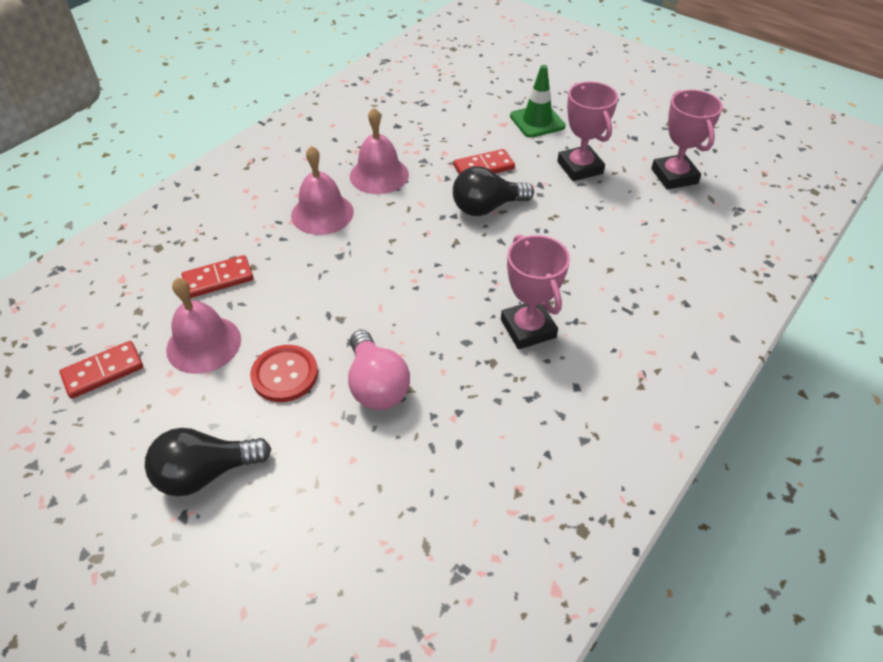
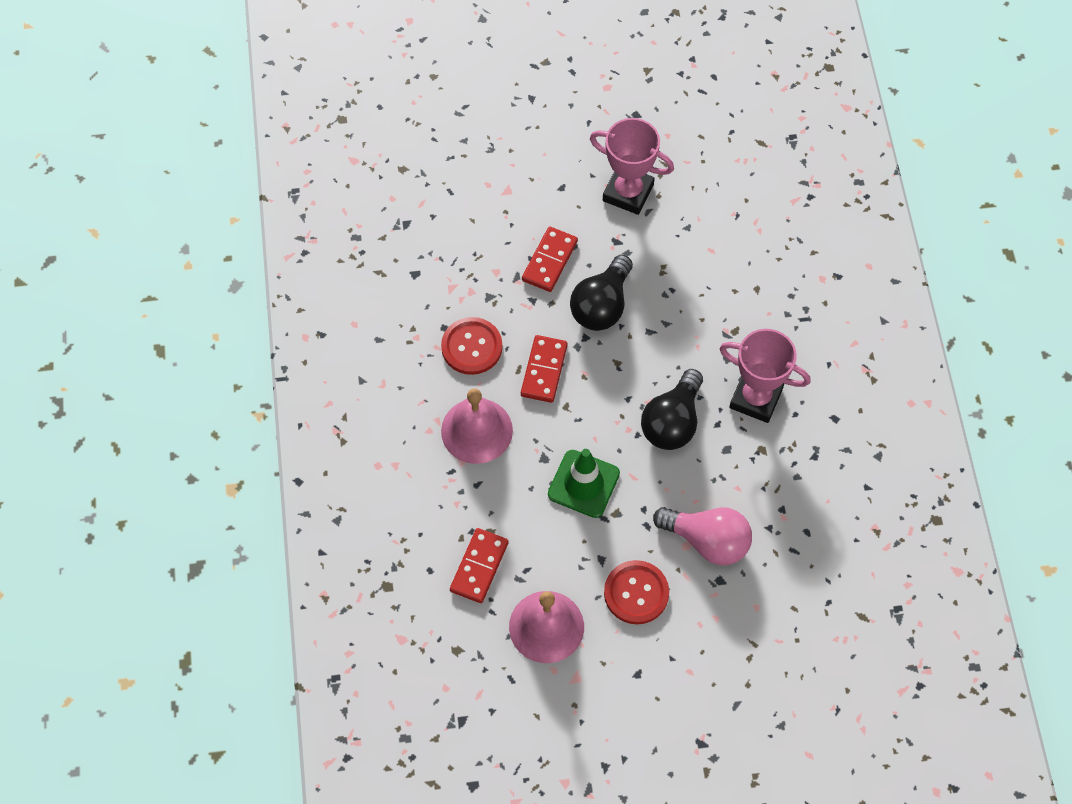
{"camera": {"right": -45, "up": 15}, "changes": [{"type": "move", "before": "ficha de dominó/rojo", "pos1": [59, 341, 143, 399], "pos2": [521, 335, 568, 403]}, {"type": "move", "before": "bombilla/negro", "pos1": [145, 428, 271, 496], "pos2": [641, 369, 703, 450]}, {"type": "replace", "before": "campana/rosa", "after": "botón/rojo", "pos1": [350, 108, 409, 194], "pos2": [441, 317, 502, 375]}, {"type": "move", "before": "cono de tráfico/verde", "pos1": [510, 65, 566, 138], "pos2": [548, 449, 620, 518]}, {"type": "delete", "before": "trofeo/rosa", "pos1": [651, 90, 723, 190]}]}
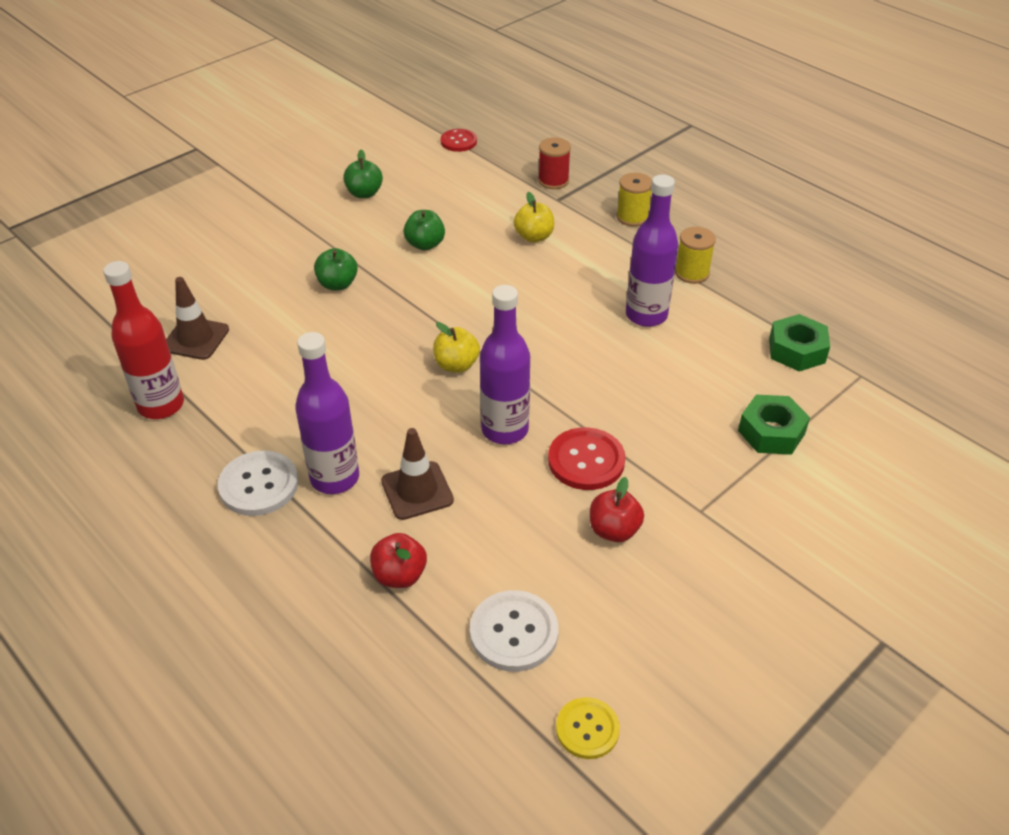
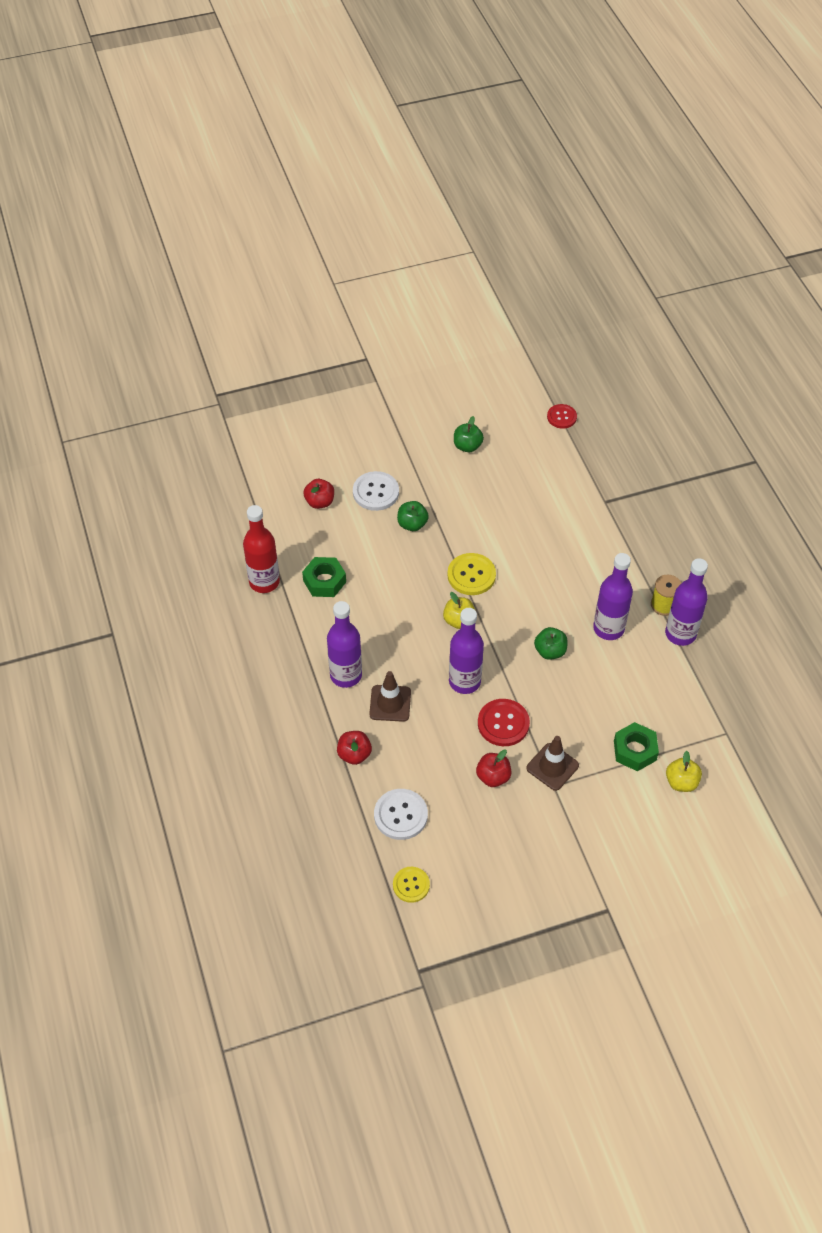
{"camera": {"right": 25, "up": 10}, "changes": [{"type": "move", "before": "cono de tráfico/marrón", "pos1": [166, 277, 229, 360], "pos2": [526, 736, 579, 791]}, {"type": "move", "before": "botón/blanco", "pos1": [218, 451, 299, 516], "pos2": [353, 471, 399, 511]}, {"type": "move", "before": "manzana/verde", "pos1": [403, 210, 445, 251], "pos2": [534, 627, 568, 660]}, {"type": "move", "before": "manzana/amarillo", "pos1": [514, 192, 554, 243], "pos2": [666, 751, 702, 792]}, {"type": "delete", "before": "carrete/rojo", "pos1": [538, 137, 571, 189]}, {"type": "delete", "before": "carrete/amarillo", "pos1": [616, 173, 652, 227]}, {"type": "move", "before": "tuerca/verde", "pos1": [769, 314, 830, 371], "pos2": [302, 557, 346, 597]}, {"type": "insert", "after": "manzana/rojo", "pos2": [303, 479, 334, 509]}, {"type": "insert", "after": "botón/amarillo", "pos2": [447, 553, 496, 595]}, {"type": "insert", "after": "botella/morado", "pos2": [665, 558, 708, 646]}]}
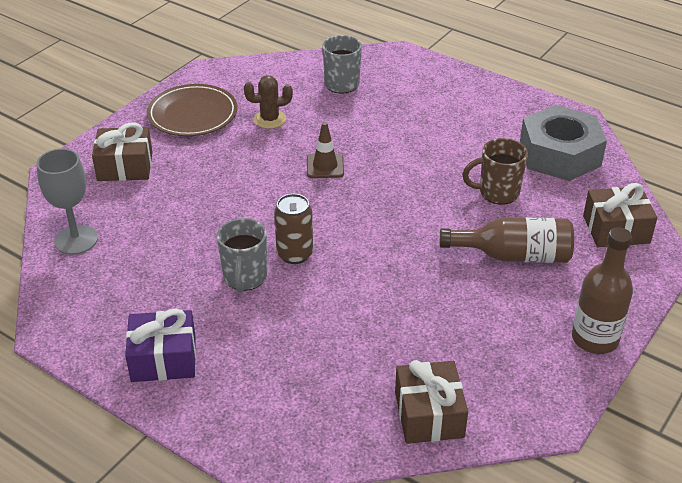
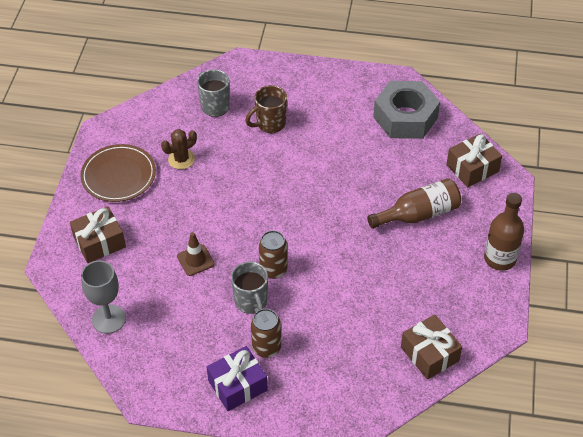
{"camera": {"right": -25, "up": 10}, "changes": [{"type": "move", "before": "cono de tráfico/marrón", "pos1": [307, 122, 344, 178], "pos2": [177, 232, 215, 276]}, {"type": "move", "before": "taza/marrón", "pos1": [462, 138, 528, 205], "pos2": [245, 85, 287, 133]}, {"type": "insert", "after": "lata/marrón", "pos2": [251, 309, 281, 358]}]}
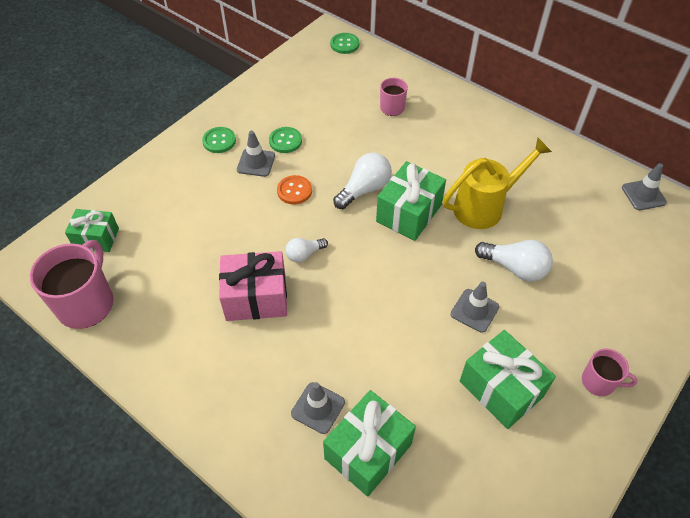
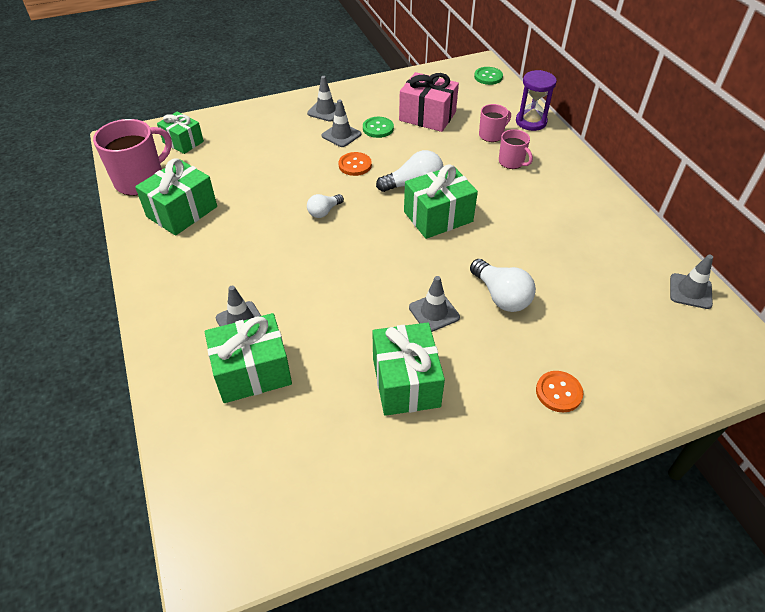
{"camera": {"right": 30, "up": -5}, "changes": [{"type": "replace", "before": "botón/verde", "after": "cono de tráfico/gris", "pos1": [202, 127, 236, 153], "pos2": [307, 76, 344, 122]}, {"type": "move", "before": "regalo/rosa", "pos1": [219, 251, 287, 321], "pos2": [399, 72, 459, 132]}, {"type": "rotate", "before": "bombilla/blanco", "pos1": [285, 238, 328, 263], "pos2": [307, 194, 344, 218], "turn": -45}, {"type": "delete", "before": "regadera/amarillo", "pos1": [443, 138, 552, 229]}, {"type": "move", "before": "taza/rosa", "pos1": [582, 349, 638, 396], "pos2": [499, 129, 533, 169]}, {"type": "insert", "after": "regalo/verde", "pos2": [135, 158, 217, 236]}, {"type": "insert", "after": "reloj de arena/morado", "pos2": [516, 70, 557, 131]}, {"type": "insert", "after": "botón/naranja", "pos2": [536, 371, 583, 412]}]}
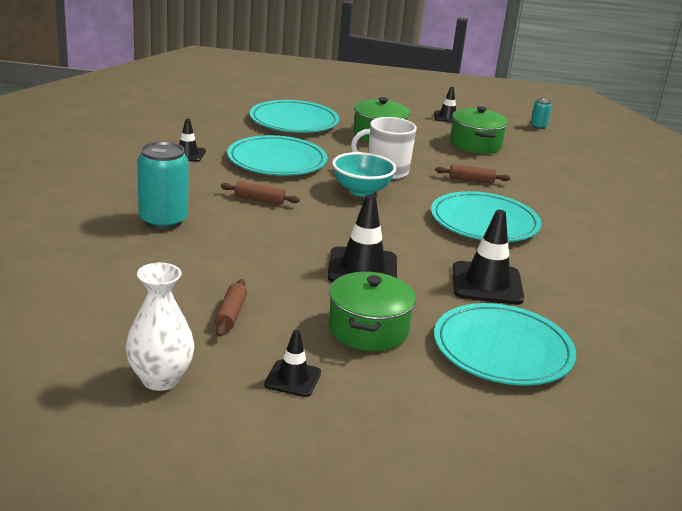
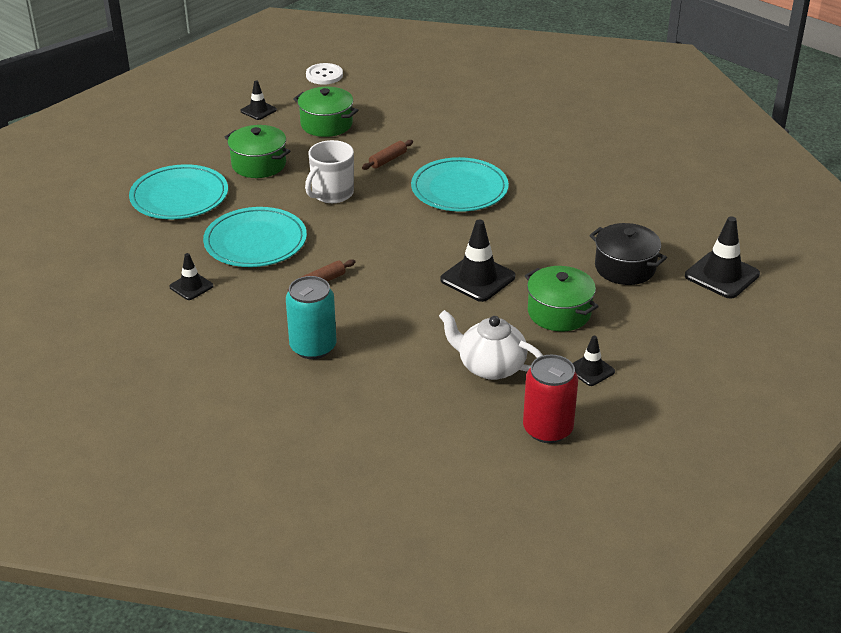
{"camera": {"right": -50, "up": 10}, "changes": [{"type": "replace", "before": "florero/blanco", "after": "lata/rojo", "pos1": [126, 263, 194, 391], "pos2": [523, 355, 578, 443]}, {"type": "replace", "before": "rodillo/marrón", "after": "tetera/blanco", "pos1": [214, 279, 247, 337], "pos2": [439, 310, 543, 380]}, {"type": "delete", "before": "cuenco/turquesa", "pos1": [332, 152, 396, 196]}, {"type": "replace", "before": "plato/turquesa", "after": "olla/negro", "pos1": [434, 303, 576, 386], "pos2": [589, 223, 667, 285]}, {"type": "move", "before": "cono de tráfico/negro", "pos1": [452, 210, 524, 305], "pos2": [685, 216, 760, 299]}, {"type": "replace", "before": "lata/turquesa", "after": "botón/blanco", "pos1": [531, 98, 552, 129], "pos2": [306, 63, 343, 85]}]}
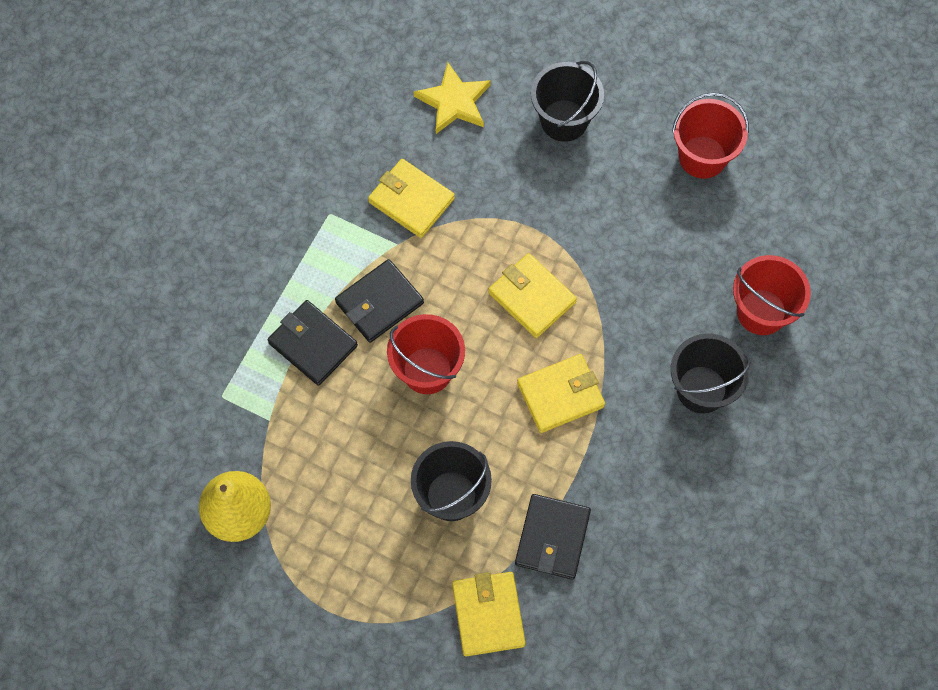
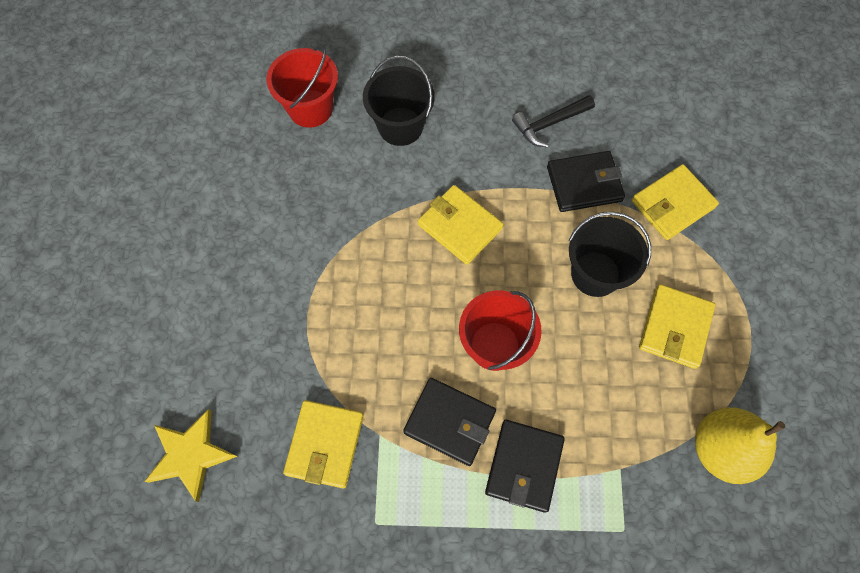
{"camera": {"right": -115, "up": 0}, "changes": [{"type": "move", "before": "cartera/amarillo", "pos1": [488, 253, 577, 338], "pos2": [639, 284, 716, 369]}, {"type": "delete", "before": "balde/negro", "pos1": [531, 61, 604, 142]}, {"type": "delete", "before": "balde/rojo", "pos1": [672, 93, 749, 179]}, {"type": "insert", "after": "martillo/negro", "pos2": [512, 95, 595, 147]}]}
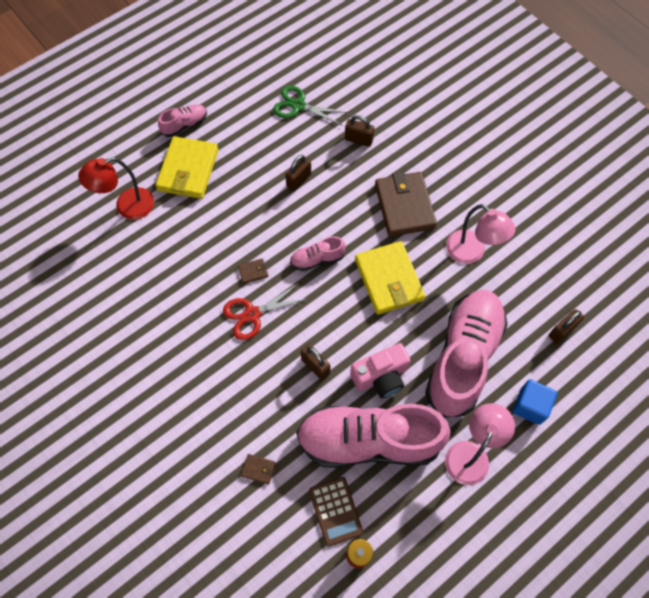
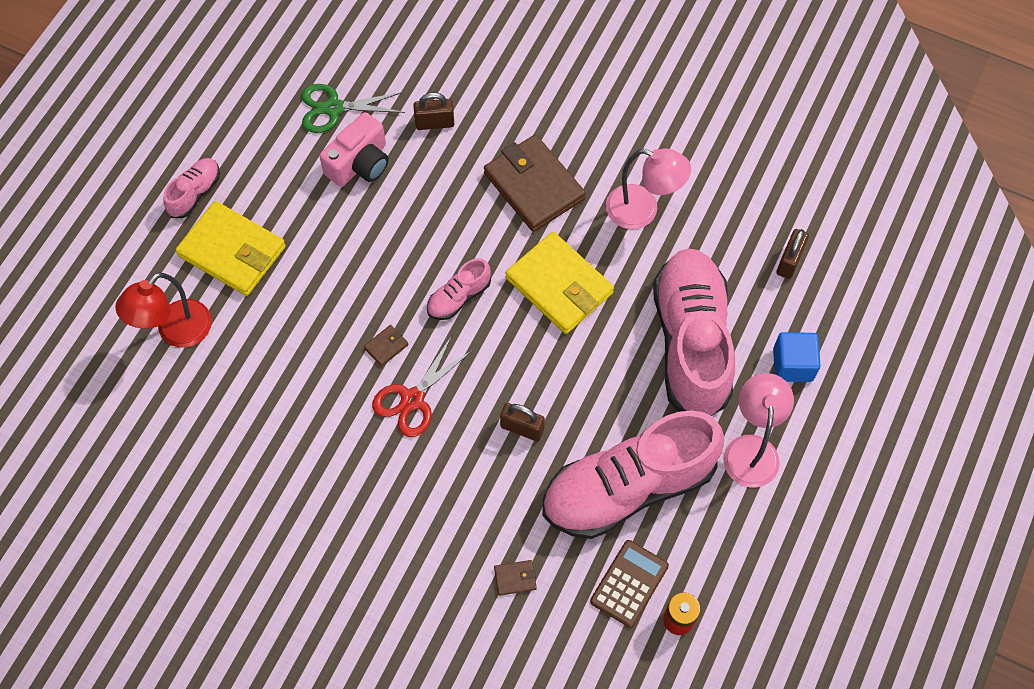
{"camera": {"right": -25, "up": 0}, "changes": [{"type": "rotate", "before": "cartera/amarillo", "pos1": [155, 136, 218, 199], "pos2": [176, 201, 286, 296], "turn": -45}, {"type": "delete", "before": "candado/marrón", "pos1": [285, 155, 311, 191]}, {"type": "rotate", "before": "calculadora/marrón", "pos1": [309, 477, 363, 547], "pos2": [590, 540, 669, 628], "turn": -105}, {"type": "move", "before": "cámara/rosa", "pos1": [350, 343, 411, 398], "pos2": [319, 112, 389, 187]}]}
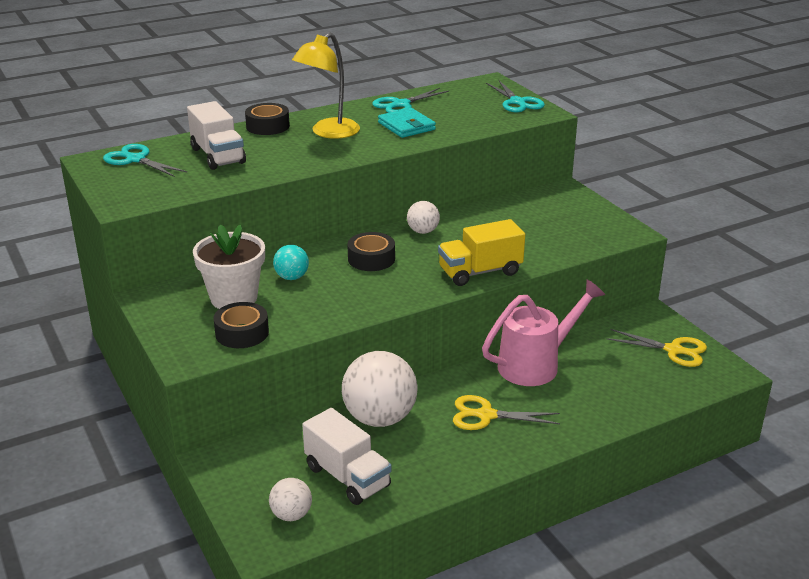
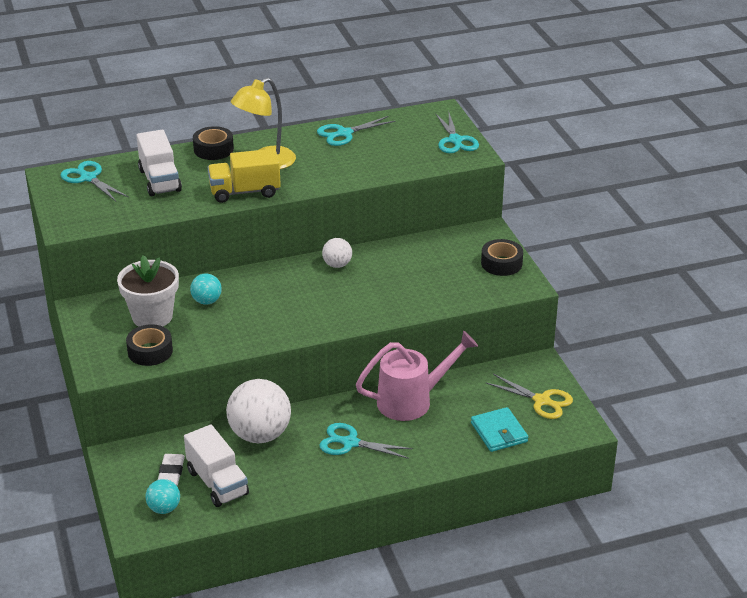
{"camera": {"right": 10, "up": 5}, "changes": [{"type": "recolor", "before": "pelota/blanco", "after": "pelota/turquesa", "pos1": [269, 478, 312, 521], "pos2": [145, 479, 180, 514]}, {"type": "move", "before": "cinta adhesiva/negro", "pos1": [347, 232, 395, 271], "pos2": [481, 239, 523, 276]}, {"type": "move", "before": "cartera/turquesa", "pos1": [378, 108, 436, 138], "pos2": [471, 407, 528, 452]}, {"type": "move", "before": "camión/amarillo", "pos1": [438, 219, 525, 286], "pos2": [208, 149, 281, 203]}, {"type": "recolor", "before": "tijeras/amarillo", "after": "tijeras/turquesa", "pos1": [453, 395, 560, 430], "pos2": [319, 423, 413, 459]}, {"type": "insert", "after": "goma de borrar/blanco", "pos2": [158, 454, 185, 486]}]}
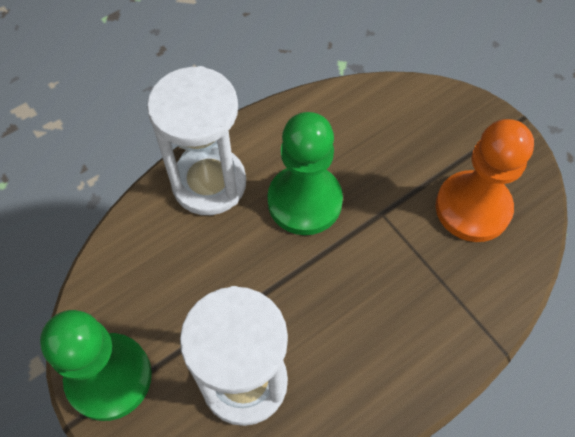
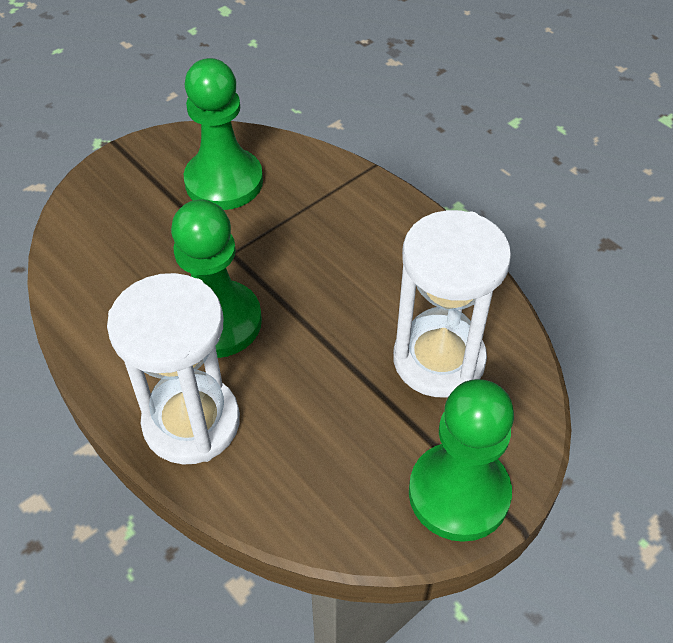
{"camera": {"right": -95, "up": -10}, "changes": [{"type": "recolor", "before": "peón/naranja", "after": "peón/verde", "pos1": [436, 119, 534, 242], "pos2": [184, 58, 263, 210]}]}
